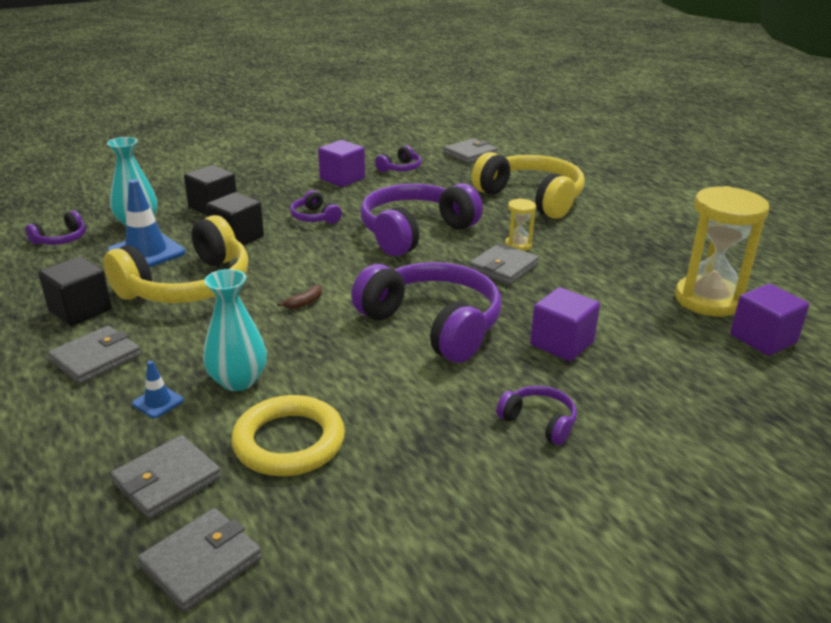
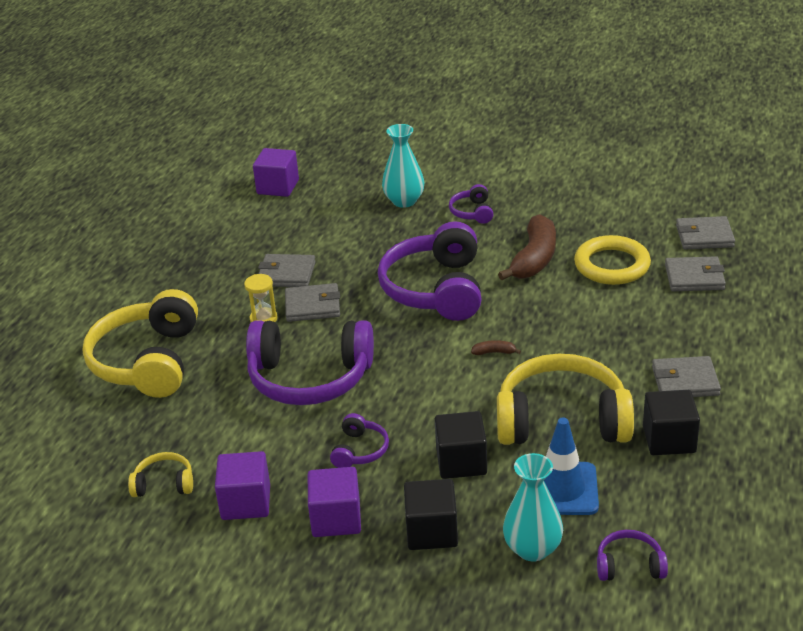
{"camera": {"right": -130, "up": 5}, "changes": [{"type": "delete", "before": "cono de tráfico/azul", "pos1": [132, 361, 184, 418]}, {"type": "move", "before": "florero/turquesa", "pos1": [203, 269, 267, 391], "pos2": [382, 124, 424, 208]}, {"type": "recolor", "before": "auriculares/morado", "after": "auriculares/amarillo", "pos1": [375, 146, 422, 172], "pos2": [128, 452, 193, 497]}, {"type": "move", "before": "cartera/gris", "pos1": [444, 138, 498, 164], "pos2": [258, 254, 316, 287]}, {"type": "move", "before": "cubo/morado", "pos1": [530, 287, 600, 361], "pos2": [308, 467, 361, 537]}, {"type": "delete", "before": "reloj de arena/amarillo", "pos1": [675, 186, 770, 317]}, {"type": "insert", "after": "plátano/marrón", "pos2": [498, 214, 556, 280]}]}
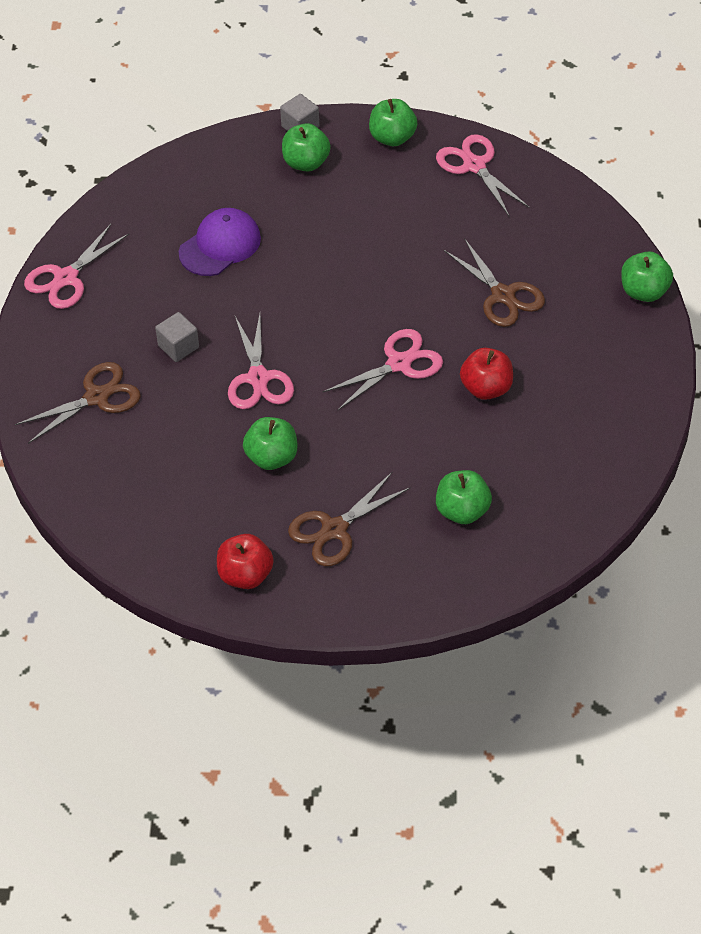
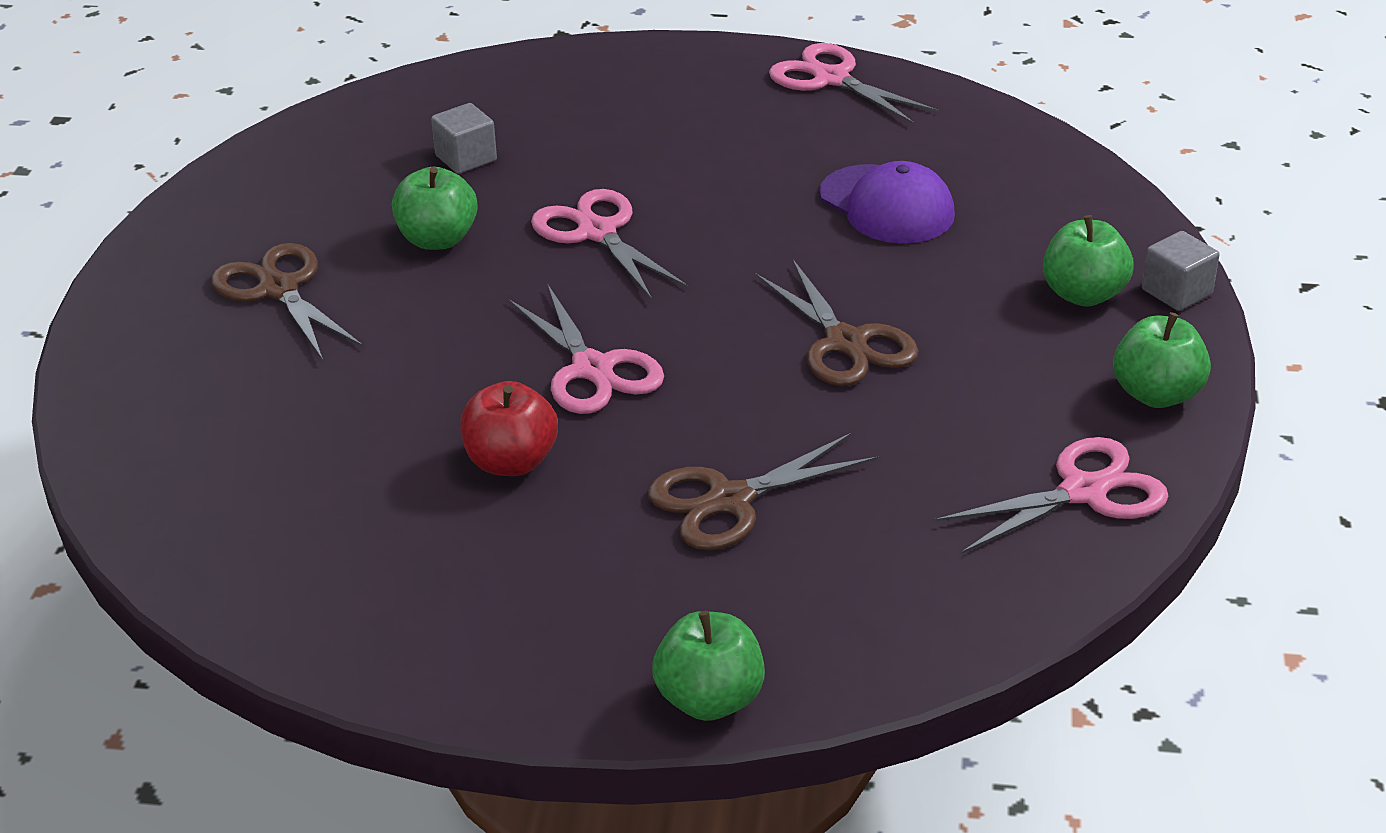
{"camera": {"right": 95, "up": -15}, "changes": [{"type": "move", "before": "tijeras/marrón", "pos1": [15, 362, 141, 444], "pos2": [755, 260, 918, 386]}, {"type": "move", "before": "cubo/gris", "pos1": [155, 312, 199, 362], "pos2": [431, 103, 497, 174]}, {"type": "delete", "before": "manzana/rojo", "pos1": [217, 534, 274, 589]}, {"type": "rotate", "before": "tijeras/rosa", "pos1": [228, 314, 294, 409], "pos2": [531, 189, 689, 300], "turn": 60}, {"type": "delete", "before": "manzana/verde", "pos1": [436, 470, 492, 524]}]}
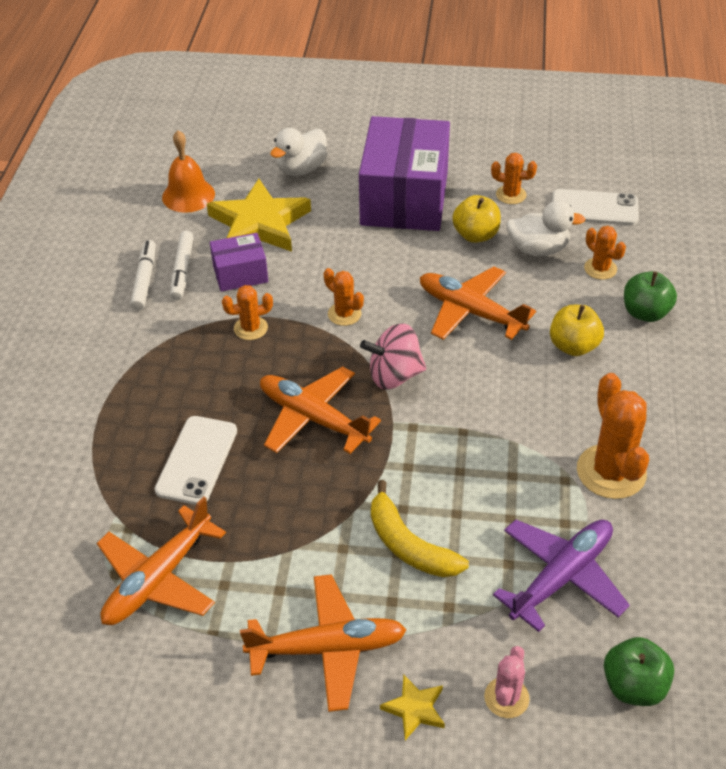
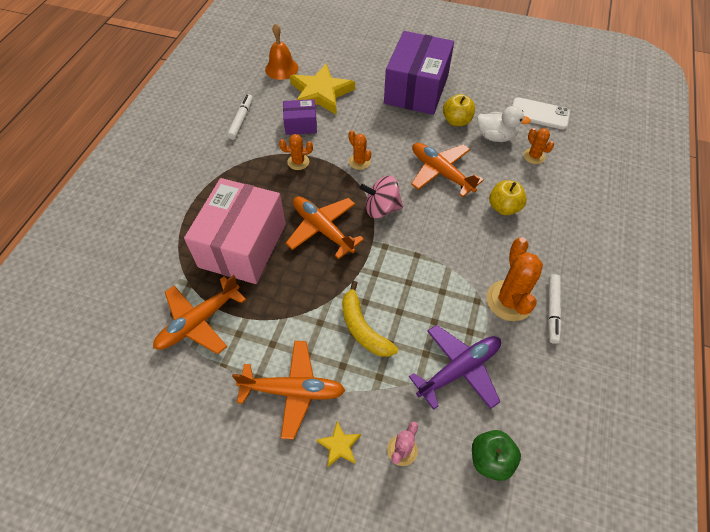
{"camera": {"right": 10, "up": 10}, "changes": [{"type": "replace", "before": "móvil/blanco", "after": "caja/rosa", "pos1": [155, 416, 237, 505], "pos2": [184, 178, 286, 284]}, {"type": "move", "before": "rotulador/blanco", "pos1": [170, 230, 194, 300], "pos2": [548, 274, 562, 344]}, {"type": "delete", "before": "pato/blanco", "pos1": [270, 128, 327, 176]}, {"type": "delete", "before": "cactus/naranja", "pos1": [491, 153, 537, 204]}, {"type": "delete", "before": "manzana/verde", "pos1": [624, 271, 677, 322]}]}
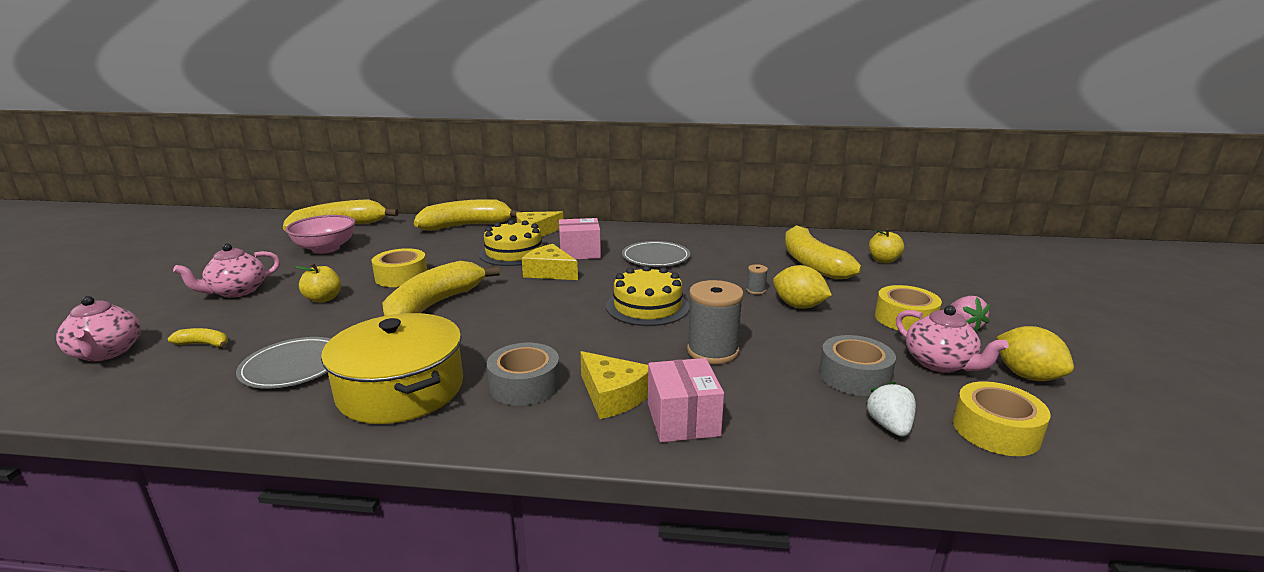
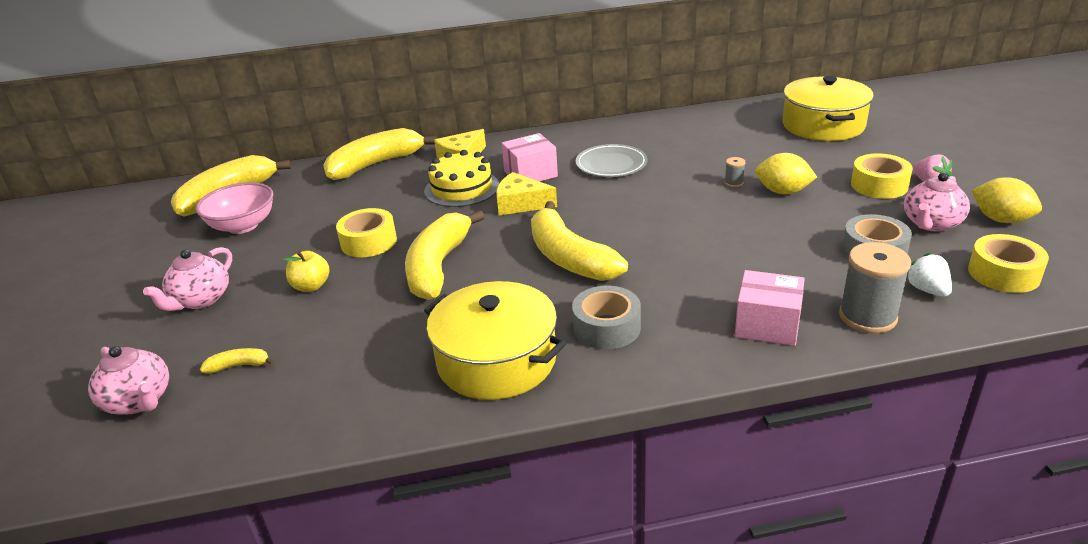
{"camera": {"right": -15, "up": 10}, "changes": [{"type": "delete", "before": "plato/gris", "pos1": [236, 337, 331, 389]}, {"type": "delete", "before": "queso/amarillo", "pos1": [580, 351, 648, 419]}, {"type": "delete", "before": "tarta/amarillo", "pos1": [606, 265, 689, 326]}, {"type": "rotate", "before": "caja/rosa", "pos1": [648, 358, 724, 442], "pos2": [735, 270, 805, 346], "turn": -45}, {"type": "move", "before": "carrete/gris", "pos1": [687, 280, 744, 364], "pos2": [839, 242, 911, 333]}, {"type": "move", "before": "plátano/amarillo", "pos1": [785, 225, 861, 280], "pos2": [531, 201, 628, 281]}, {"type": "replace", "before": "manzana/amarillo", "after": "olla/amarillo", "pos1": [869, 228, 904, 263], "pos2": [783, 76, 874, 141]}, {"type": "rotate", "before": "tetera/rosa", "pos1": [896, 305, 1009, 373], "pos2": [904, 172, 970, 232], "turn": 90}]}
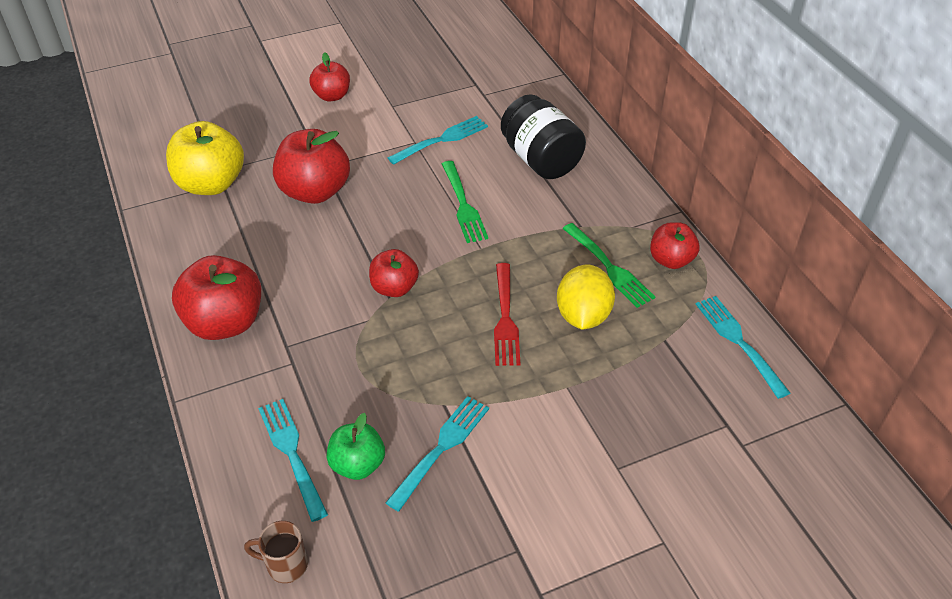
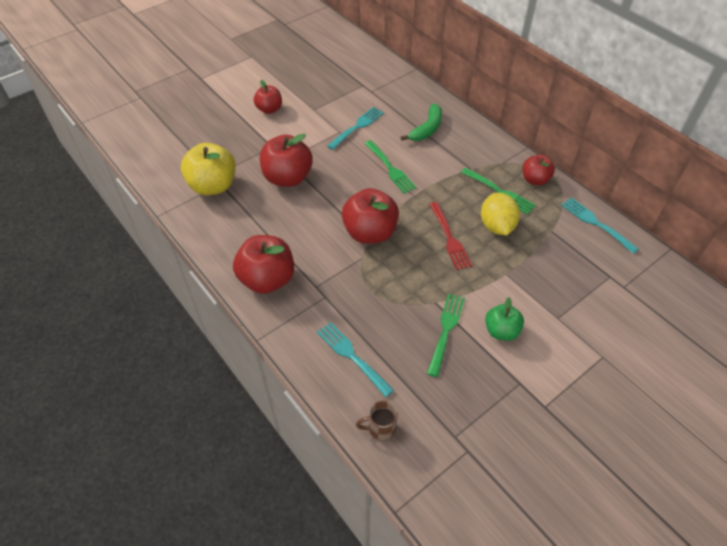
{"camera": {"right": -15, "up": 5}, "changes": [{"type": "move", "before": "manzana/verde", "pos1": [326, 413, 385, 480], "pos2": [485, 297, 524, 341]}, {"type": "resize", "before": "manzana/rojo", "pos1": [369, 249, 419, 297], "pos2": [342, 188, 399, 244], "scale": 1.68}, {"type": "recolor", "before": "tenedor/turquesa", "after": "tenedor/verde", "pos1": [386, 396, 489, 512], "pos2": [427, 293, 465, 377]}, {"type": "replace", "before": "tarro/negro", "after": "plátano/verde", "pos1": [501, 94, 586, 179], "pos2": [401, 104, 442, 141]}]}
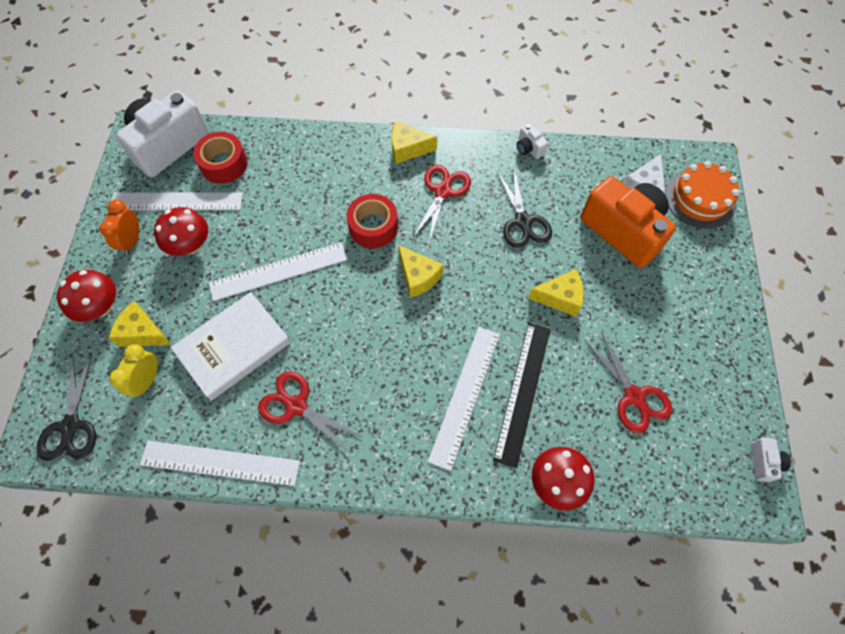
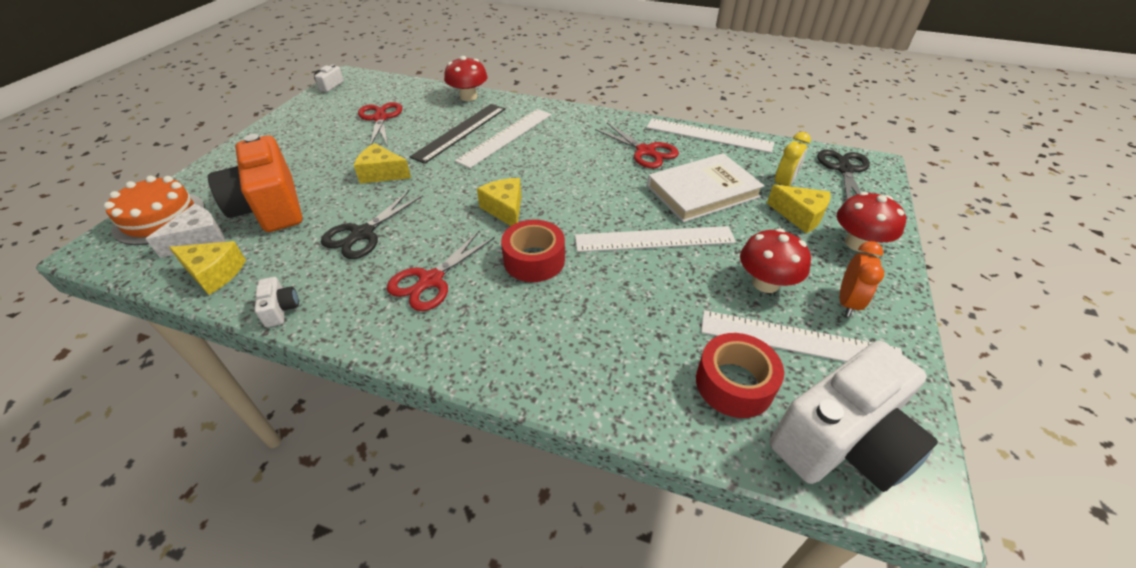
{"camera": {"right": -165, "up": -20}, "changes": [{"type": "move", "before": "queso/amarillo", "pos1": [392, 121, 437, 164], "pos2": [169, 241, 246, 295]}, {"type": "rotate", "before": "tijeras/negro", "pos1": [497, 167, 552, 248], "pos2": [321, 191, 423, 259], "turn": -150}]}
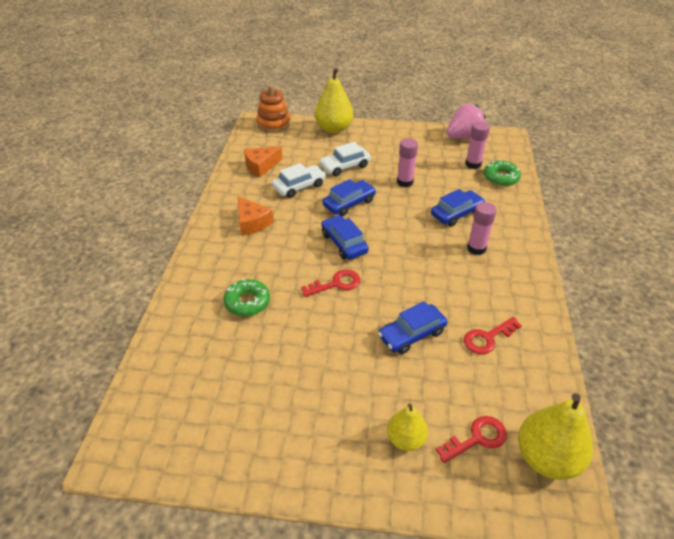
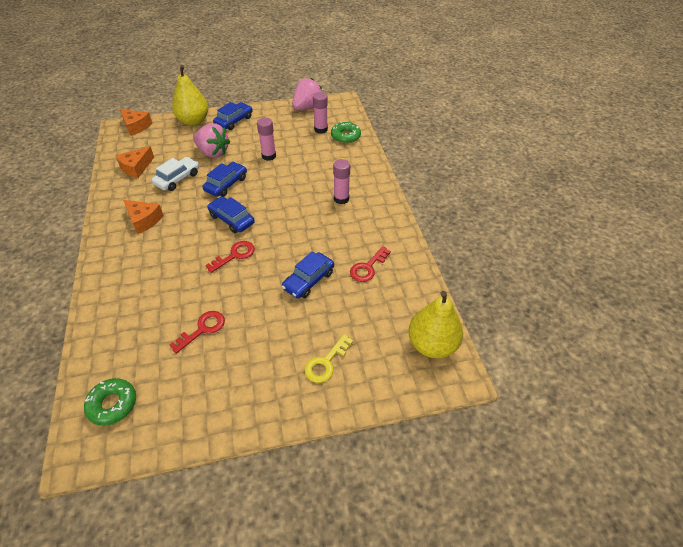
{"camera": {"right": -20, "up": 5}, "changes": [{"type": "move", "before": "rosquilla/verde", "pos1": [223, 279, 270, 316], "pos2": [84, 378, 136, 426]}, {"type": "replace", "before": "juguete apilable/naranja", "after": "queso/naranja", "pos1": [256, 85, 291, 133], "pos2": [120, 109, 152, 136]}, {"type": "replace", "before": "coche/blanco", "after": "fresa/rosa", "pos1": [319, 142, 371, 176], "pos2": [193, 123, 230, 158]}, {"type": "replace", "before": "pera/amarillo", "after": "llave/amarillo", "pos1": [387, 403, 428, 451], "pos2": [305, 334, 353, 383]}, {"type": "move", "before": "coche/azul", "pos1": [431, 189, 485, 226], "pos2": [213, 102, 253, 130]}, {"type": "move", "before": "llave/rojo", "pos1": [436, 416, 507, 463], "pos2": [170, 311, 225, 354]}]}
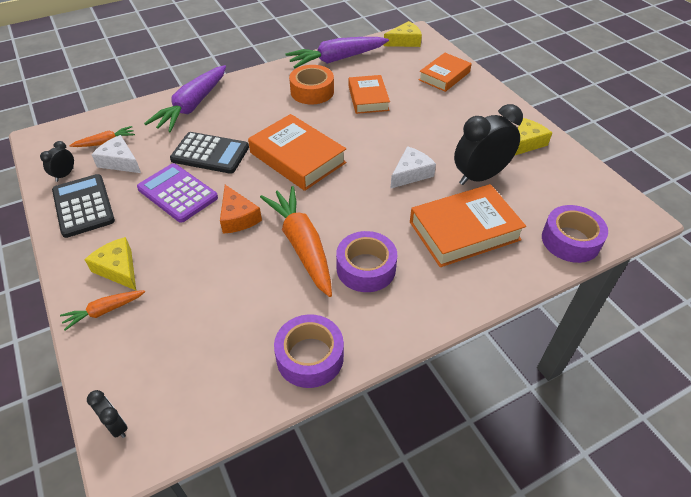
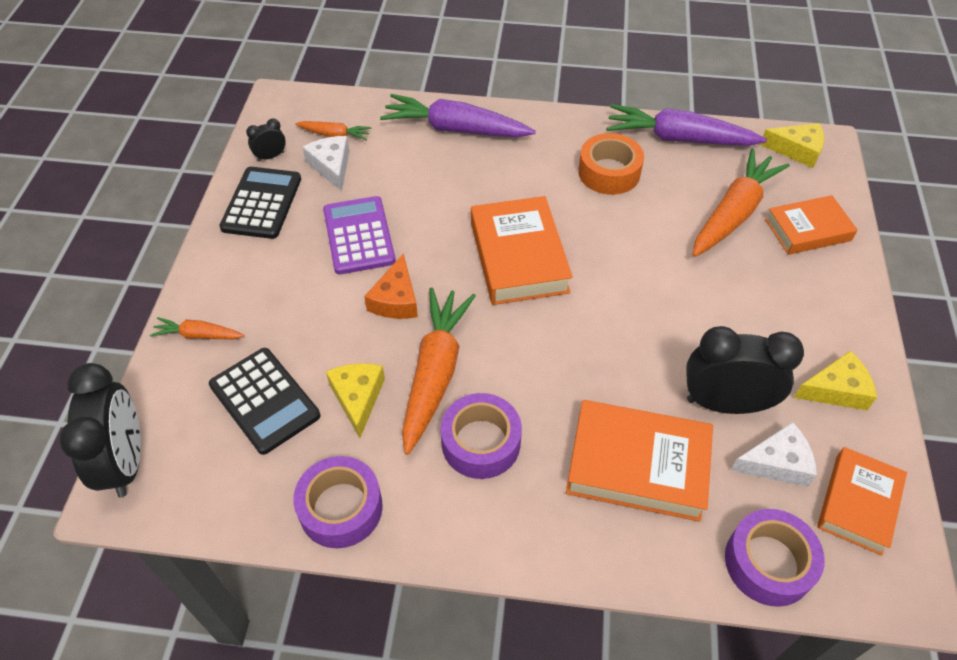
{"camera": {"right": 35, "up": 5}, "changes": [{"type": "move", "before": "queso/amarillo", "pos1": [84, 237, 136, 290], "pos2": [326, 363, 385, 438]}, {"type": "resize", "before": "despertador/negro", "pos1": [87, 390, 128, 438], "pos2": [59, 363, 141, 497], "scale": 2.17}, {"type": "rotate", "before": "zanahoria/morado", "pos1": [144, 65, 226, 132], "pos2": [380, 94, 536, 137], "turn": 45}, {"type": "move", "before": "calculadora/negro", "pos1": [170, 132, 249, 174], "pos2": [209, 348, 320, 455]}, {"type": "move", "before": "libro/naranja", "pos1": [349, 75, 390, 114], "pos2": [817, 447, 907, 555]}, {"type": "move", "before": "queso/blanco", "pos1": [390, 146, 436, 189], "pos2": [730, 422, 817, 487]}, {"type": "insert", "after": "zanahoria/naranja", "pos2": [692, 148, 790, 257]}]}
